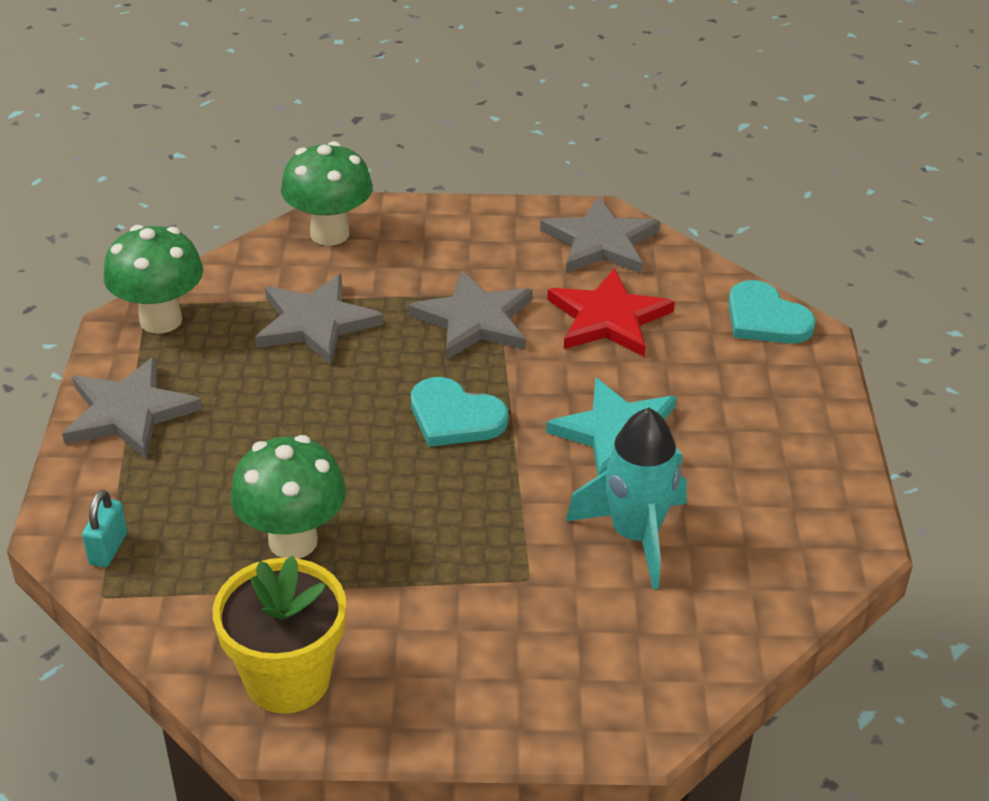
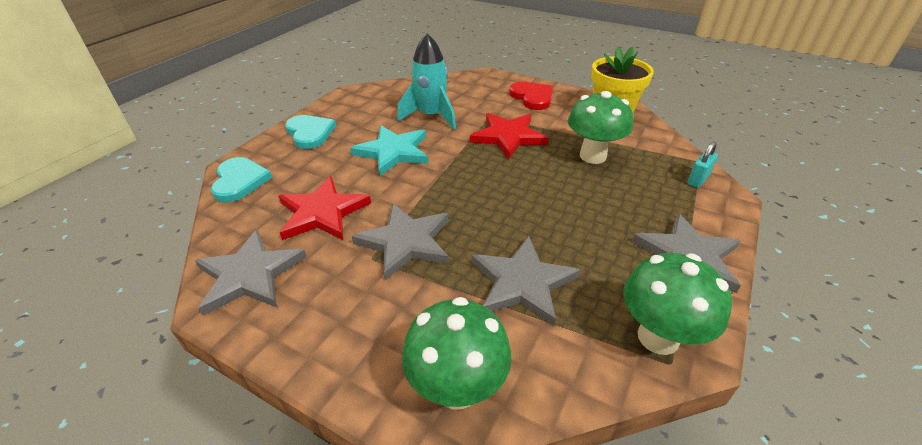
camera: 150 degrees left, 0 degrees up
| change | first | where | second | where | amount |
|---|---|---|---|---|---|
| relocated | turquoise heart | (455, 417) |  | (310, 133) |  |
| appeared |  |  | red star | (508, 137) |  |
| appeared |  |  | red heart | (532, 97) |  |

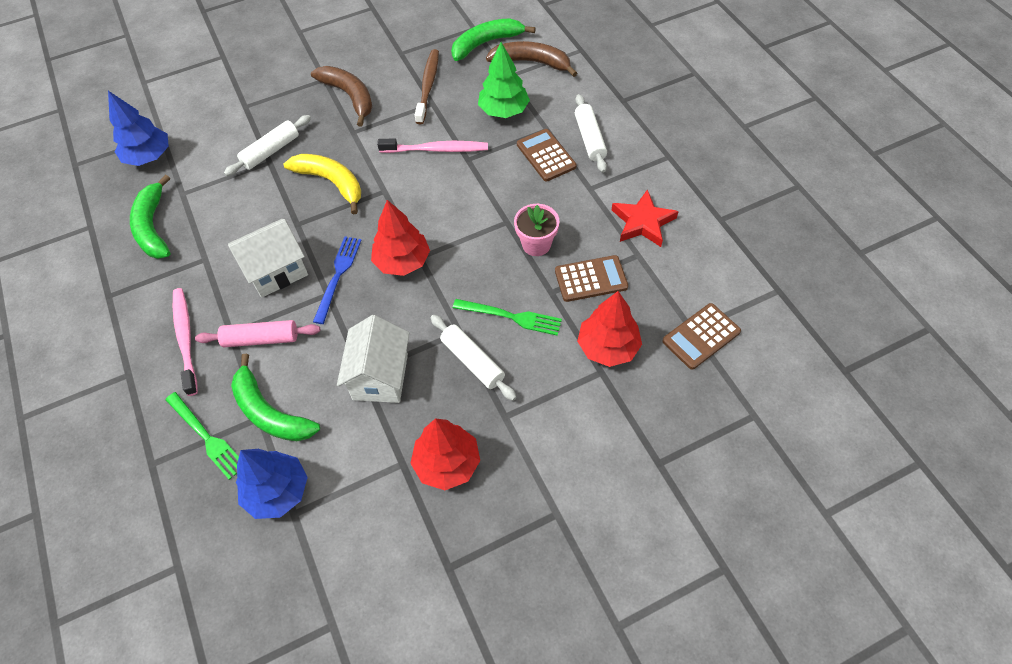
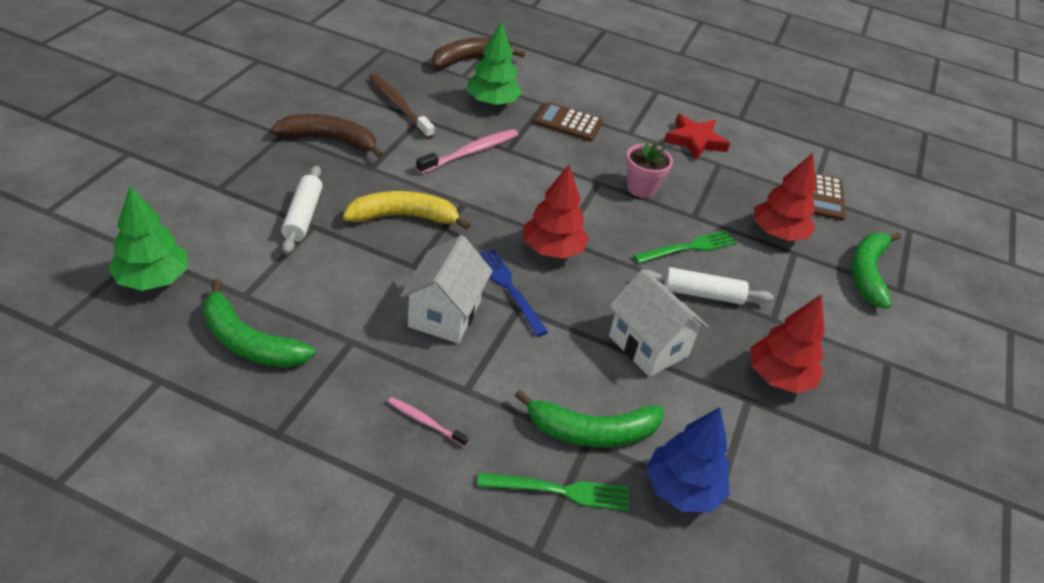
camera: 50 degrees left, 15 degrees down
| change | first | where | second | where | amount |
|---|---|---|---|---|---|
| colour | blue tree | (149, 157) | green tree | (153, 279) |  |
| size | pink toothbrush | (185, 339) |  | (425, 422) | x0.56 |
| relocated | green banana | (486, 43) |  | (867, 273) |  |
| missing | pink rolling pin | (261, 339) |  |  |  |
| missing | brown calculator | (591, 279) |  |  |  |
| missing | white rolling pin | (589, 139) |  |  |  |

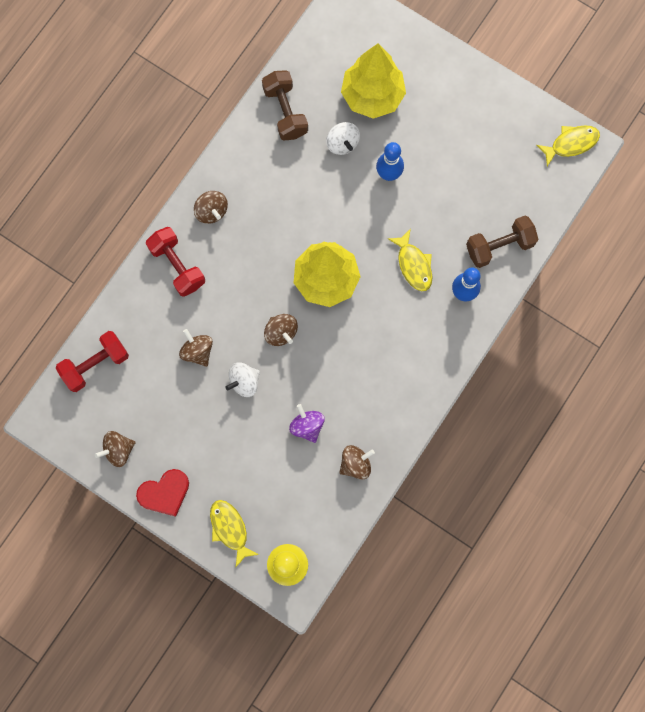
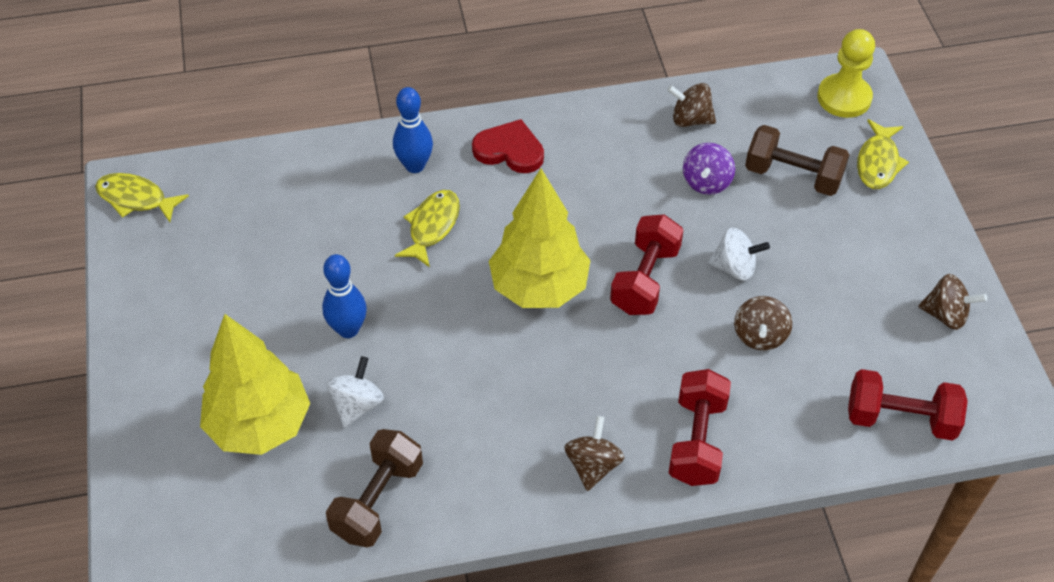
camera: 135 degrees left, 25 degrees down
| change | first | where | second | where | amount |
|---|---|---|---|---|---|
| relocated | red heart | (165, 493) |  | (509, 150) |  |
| exchanged | brown spinning top | (281, 332) | red dumbbell | (645, 279) |  |
| relocated | brown dumbbell | (499, 246) |  | (793, 176) |  |

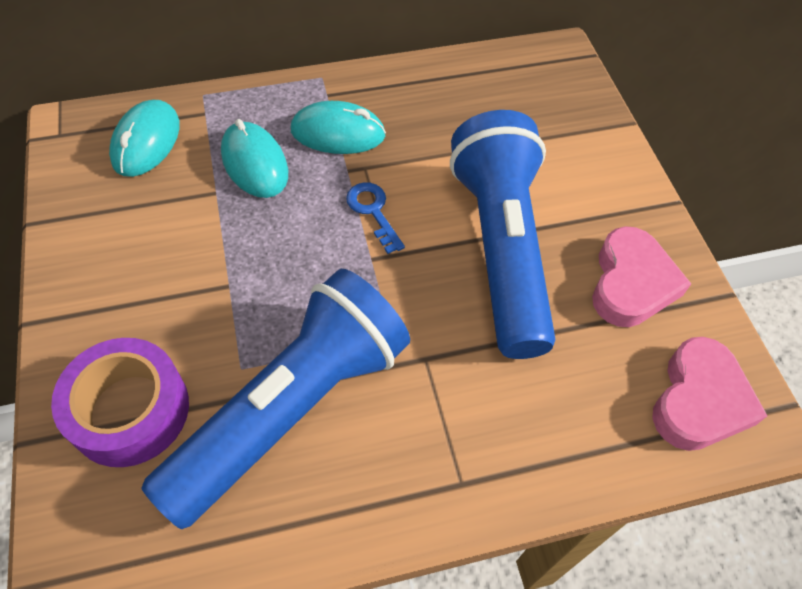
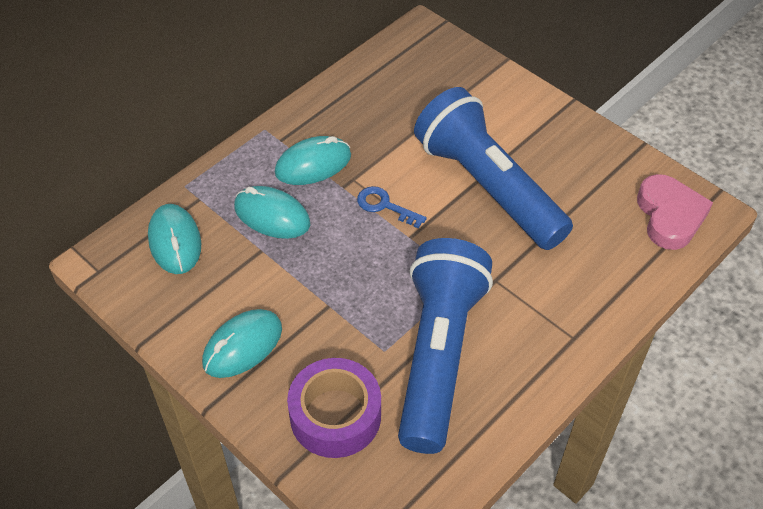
camera: 30 degrees left, 5 degrees down
| change | first | where | second | where | amount |
|---|---|---|---|---|---|
| appeared |  |  | turquoise mouse | (242, 346) |  |
| missing | pink heart | (631, 283) |  |  |  |

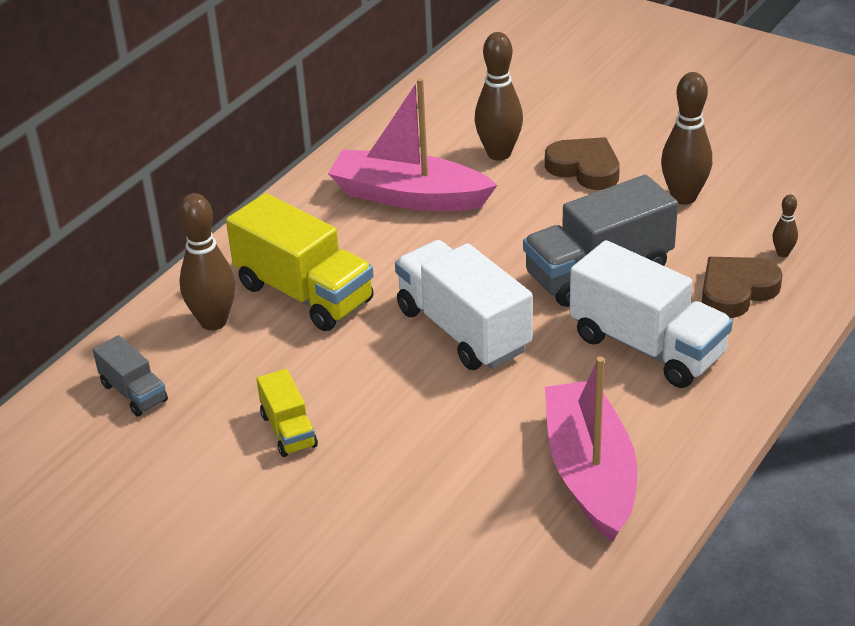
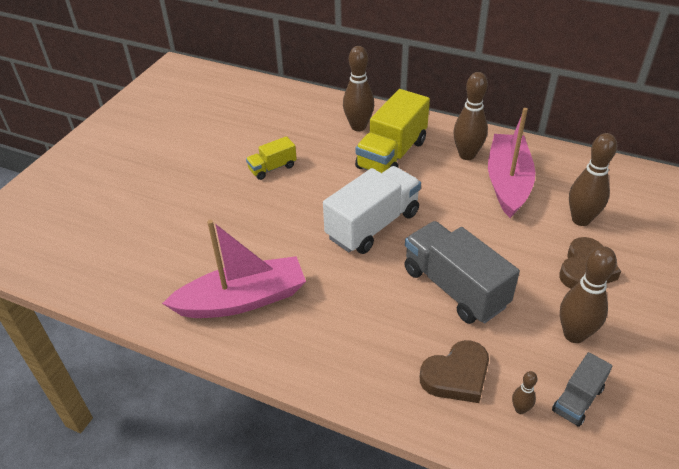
camera: 80 degrees right, 5 degrees up
| change | first | where | second | where | amount |
|---|---|---|---|---|---|
| spun | brown heart | (736, 291) |  | (456, 376) | 105 degrees clockwise |
| appeared |  |  | brown bowling pin | (467, 155) |  |
| relocated | grey truck | (134, 393) |  | (577, 399) |  |
| missing | white truck | (647, 346) |  |  |  |

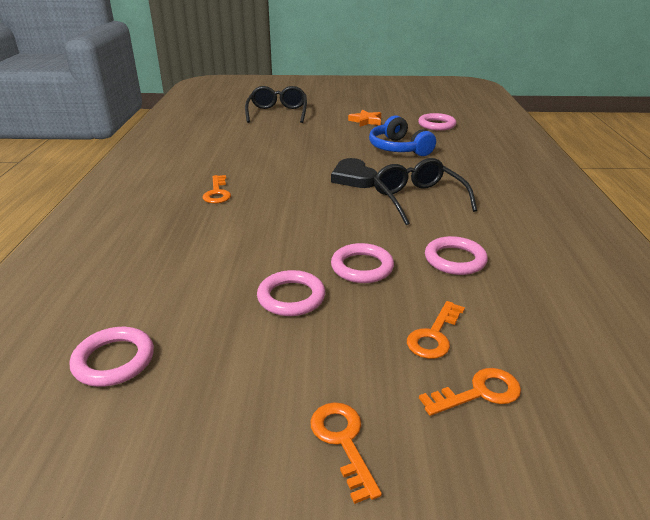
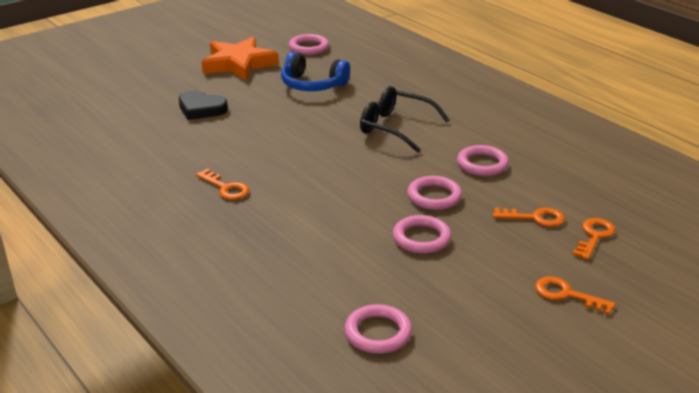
camera: 40 degrees left, 0 degrees up
| change | first | where | second | where | amount |
|---|---|---|---|---|---|
| relocated | black heart | (353, 178) |  | (201, 109) |  |
| size | orange star | (366, 121) |  | (238, 64) | x1.94 |
| spun | orange key | (434, 335) |  | (534, 218) | 75 degrees counterclockwise |
| missing | black glasses | (277, 113) |  |  |  |

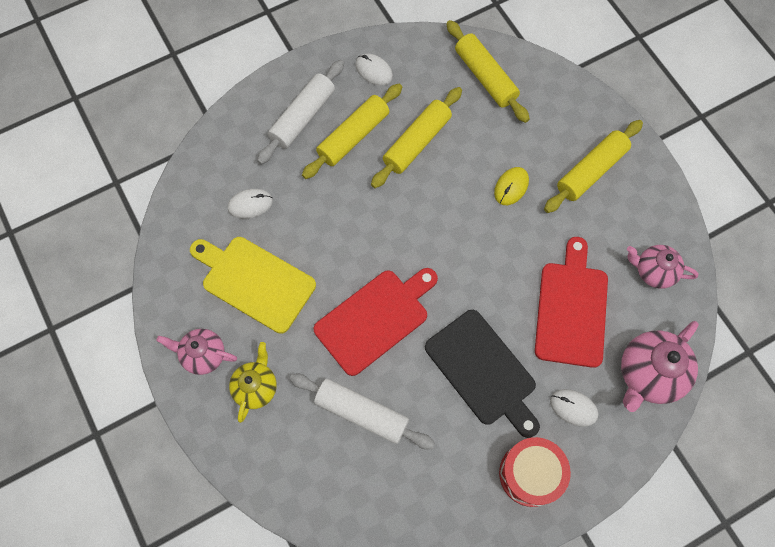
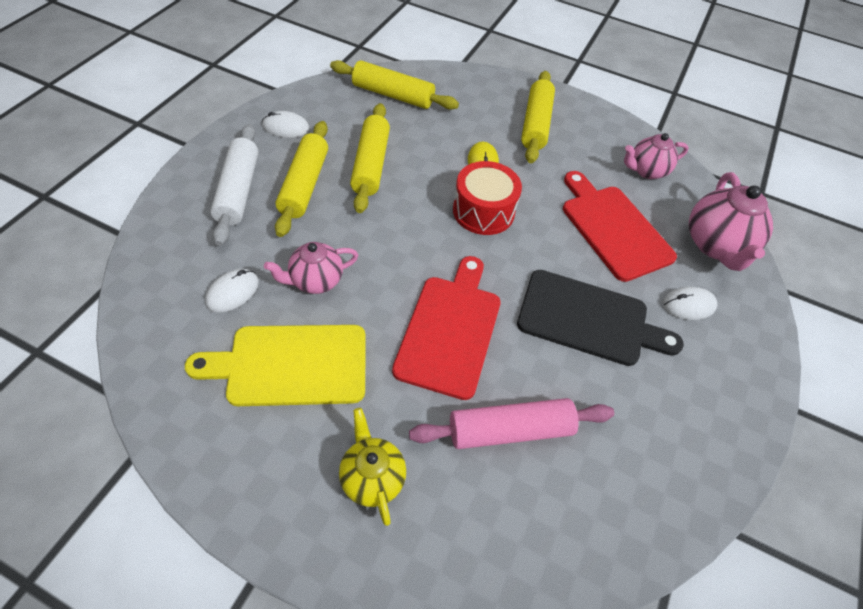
camera: 40 degrees left, 15 degrees down
| change | first | where | second | where | amount |
|---|---|---|---|---|---|
| relocated | pink teapot | (203, 355) |  | (315, 281) |  |
| colour | white rolling pin | (361, 413) | pink rolling pin | (510, 430) |  |
| relocated | red drum | (530, 474) |  | (483, 211) |  |

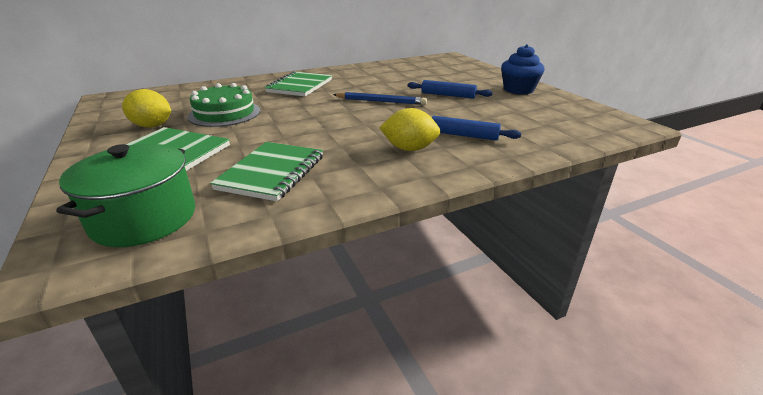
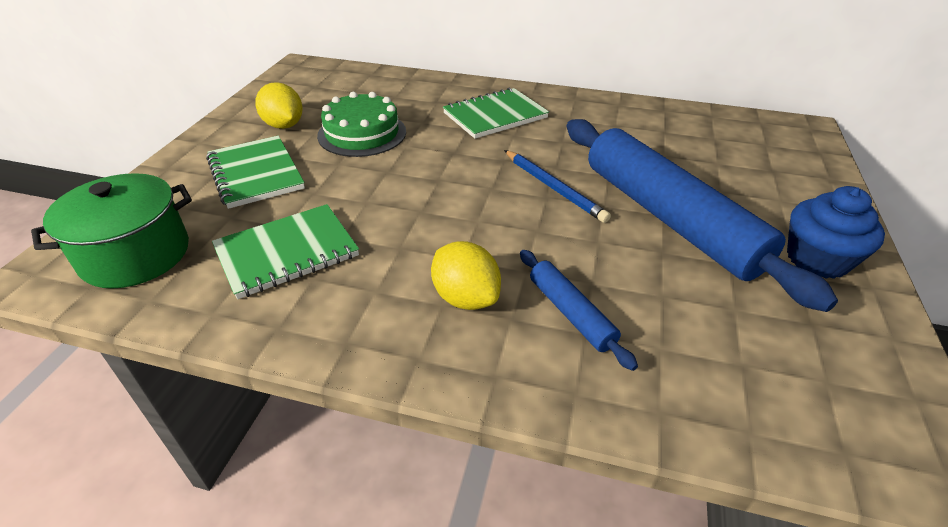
camera: 40 degrees right, 10 degrees up
| change | first | where | second | where | amount |
|---|---|---|---|---|---|
| size | blue rolling pin | (448, 95) |  | (669, 218) | x2.26 |

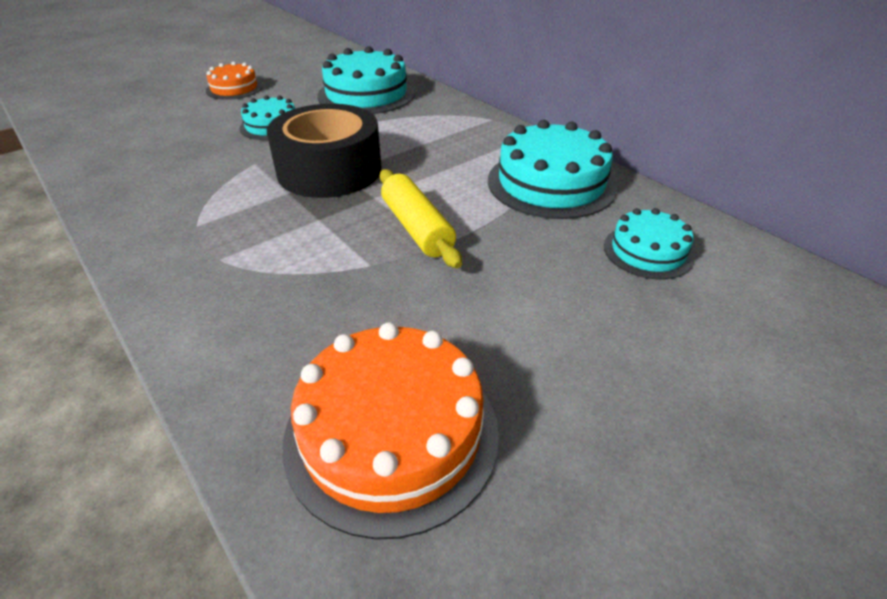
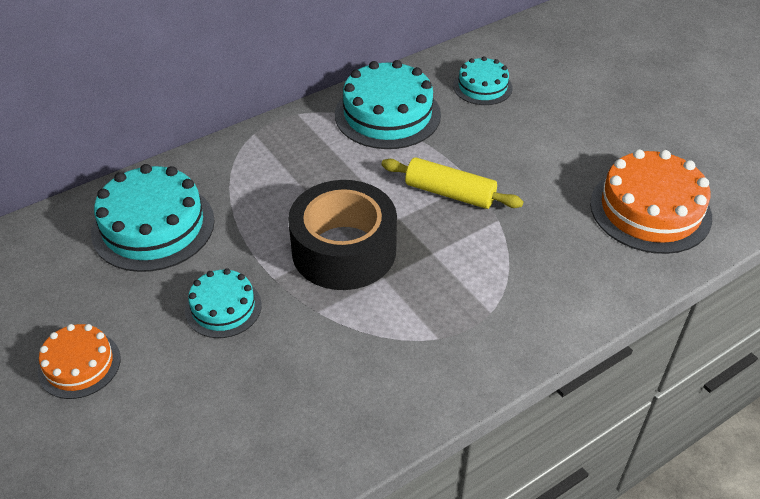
camera: 85 degrees left, 5 degrees up
| change | first | where | second | where | amount |
|---|---|---|---|---|---|
| spun | yellow rolling pin | (416, 228) |  | (450, 193) | 45 degrees clockwise |

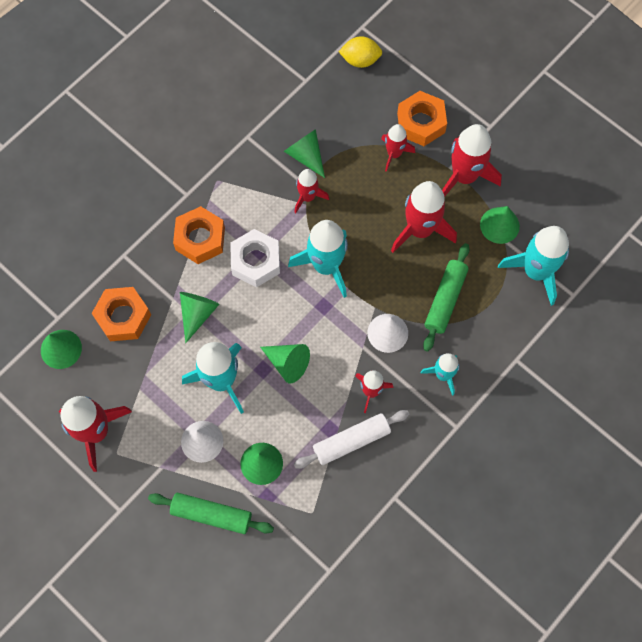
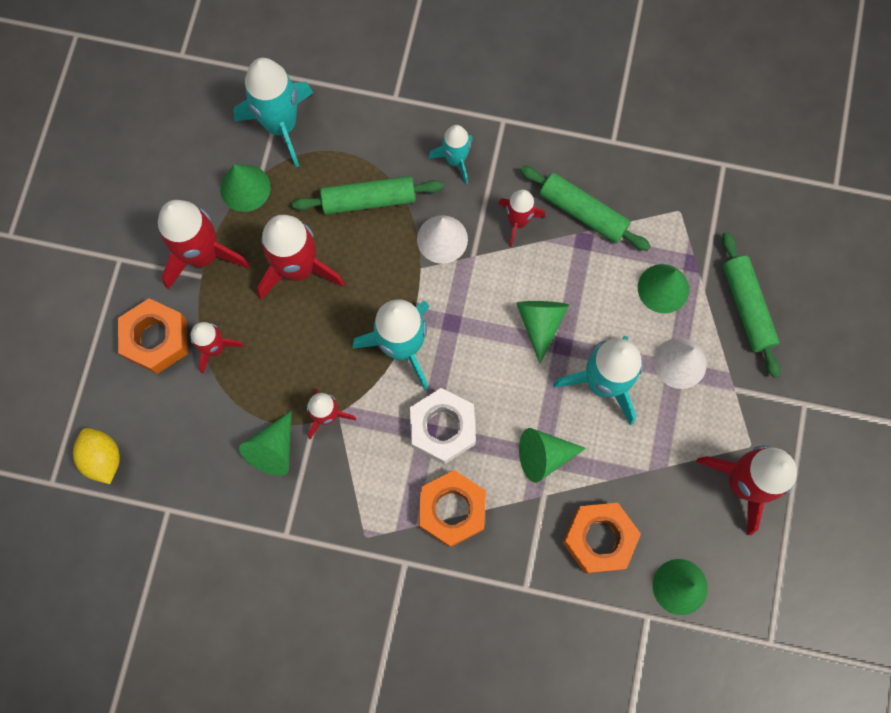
camera: 120 degrees left, 5 degrees up
| change | first | where | second | where | amount |
|---|---|---|---|---|---|
| colour | white rolling pin | (351, 441) | green rolling pin | (583, 212) |  |

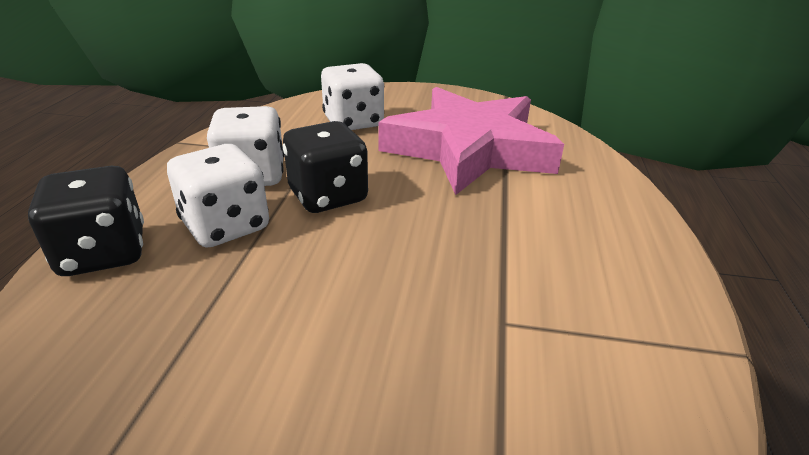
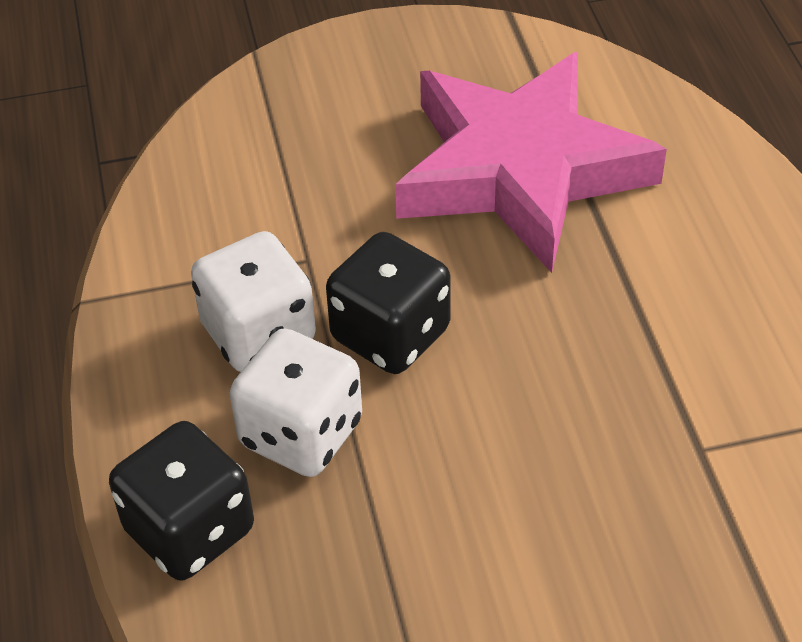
camera: 20 degrees left, 15 degrees up
| change | first | where | second | where | amount |
|---|---|---|---|---|---|
| missing | white dice | (353, 122) |  |  |  |

